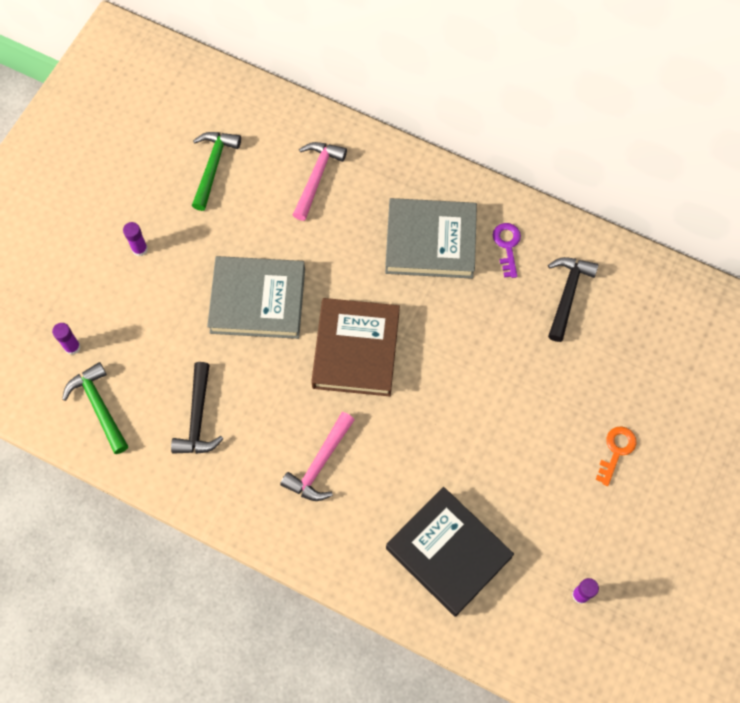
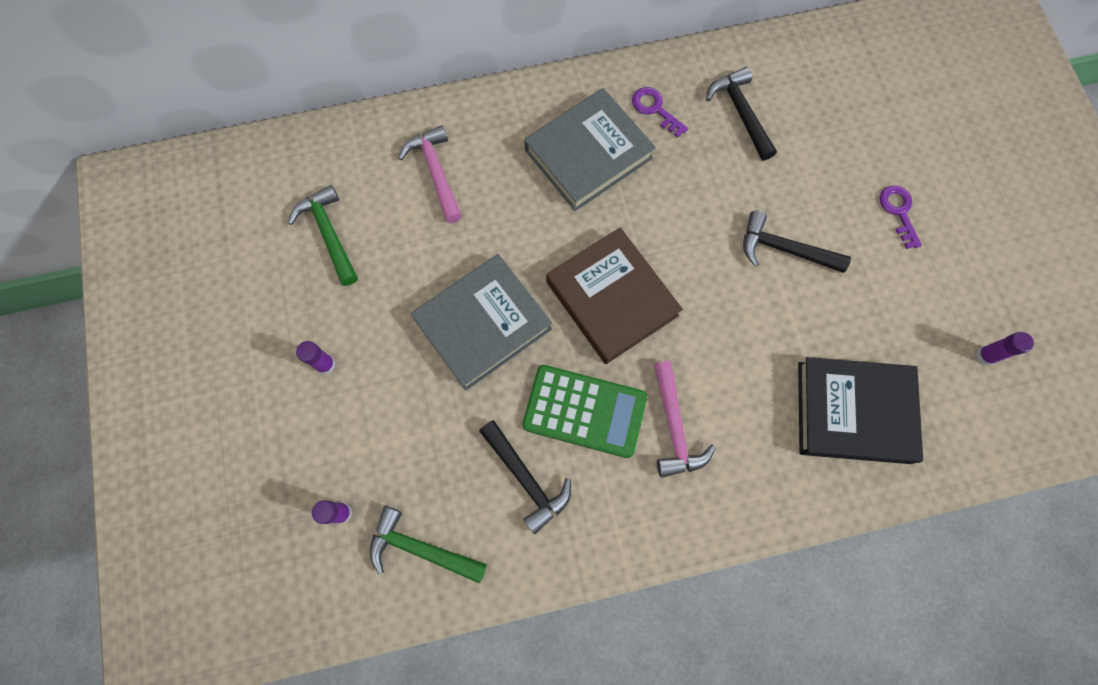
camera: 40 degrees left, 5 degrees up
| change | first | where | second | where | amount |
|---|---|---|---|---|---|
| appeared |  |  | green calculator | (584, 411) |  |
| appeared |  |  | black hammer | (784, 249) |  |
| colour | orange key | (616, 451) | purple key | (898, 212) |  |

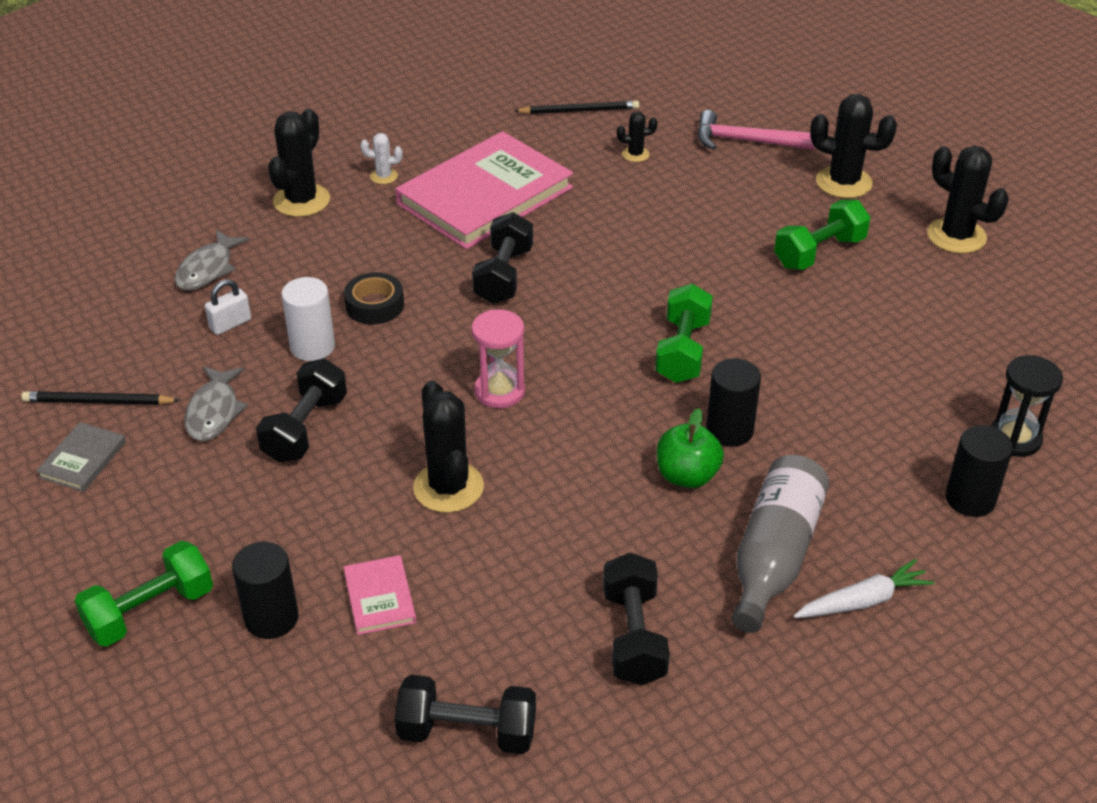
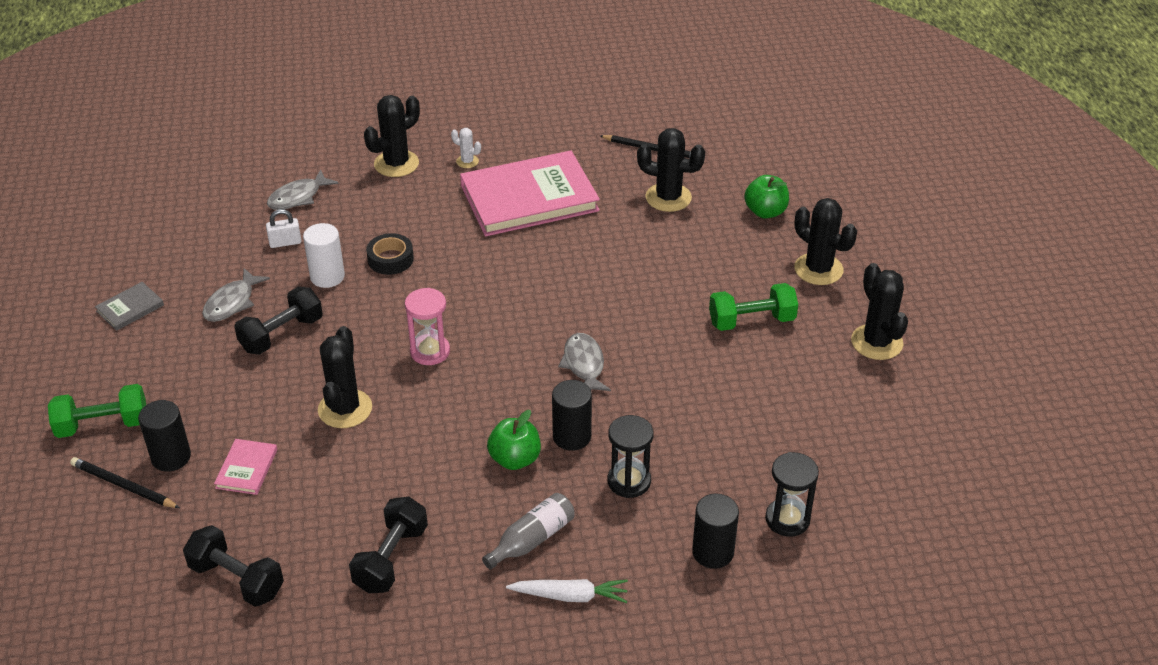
camera: 25 degrees right, 0 degrees up
| change | first | where | second | where | amount |
|---|---|---|---|---|---|
| relocated | black pencil | (98, 402) |  | (123, 486) |  |
| size | grey bottle | (774, 556) |  | (532, 539) | x0.64 |
| exchanged | green dumbbell | (682, 351) | grey fish | (584, 365) |  |
| appeared |  |  | black hourglass | (629, 481) |  |
| size | black cactus | (635, 154) |  | (668, 197) | x1.99 |
| exchanged | pink hammer | (746, 141) | green apple | (765, 212) |  |
| missing | black dumbbell | (503, 276) |  |  |  |

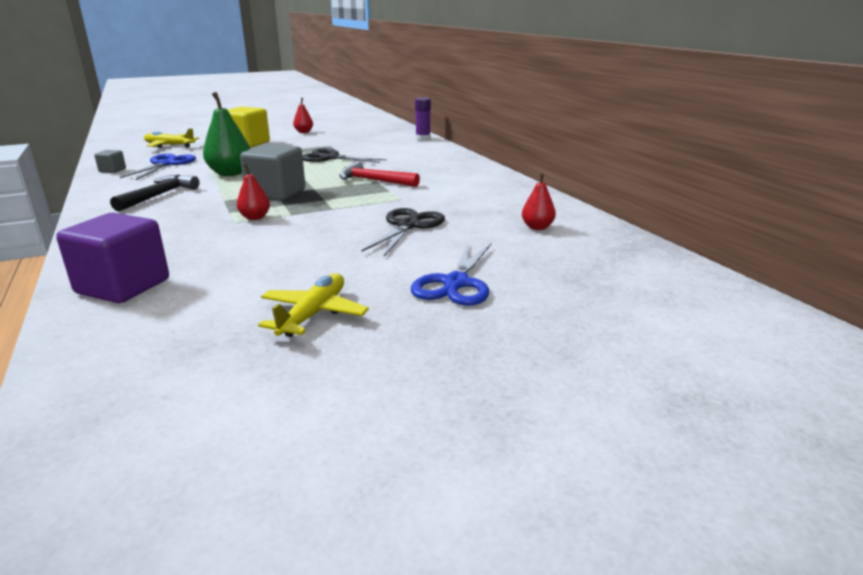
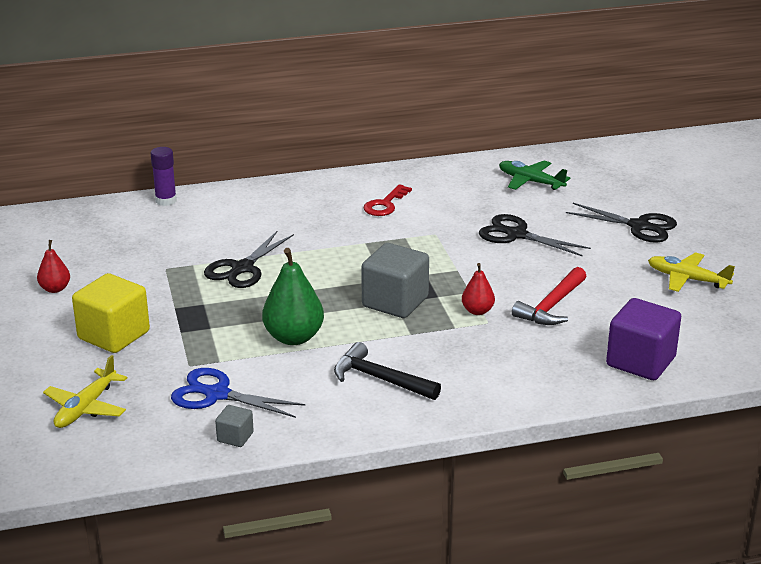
camera: 80 degrees left, 5 degrees up
| change | first | where | second | where | amount |
|---|---|---|---|---|---|
| appeared |  |  | red key | (385, 204) |  |
| exchanged | red pear | (537, 227) | green plane | (530, 182) |  |
| relocated | red hammer | (373, 181) |  | (551, 306) |  |
| colour | blue scissors | (456, 283) | black scissors | (639, 226) |  |

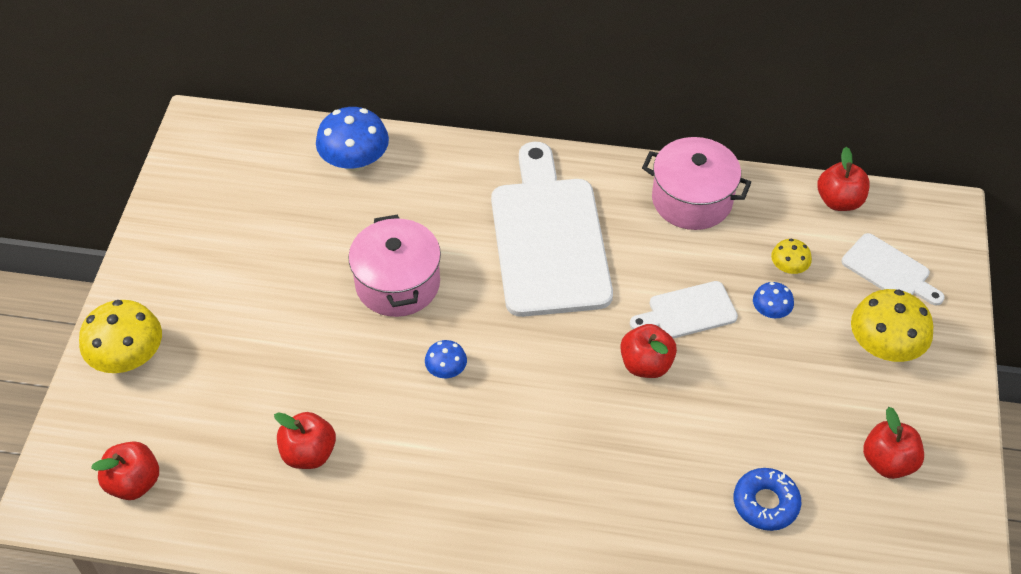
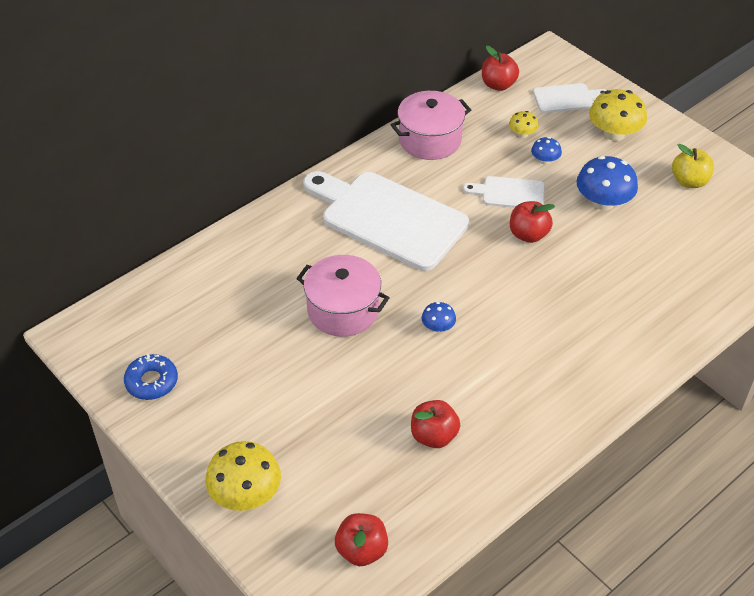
camera: 50 degrees left, 5 degrees down
| change | first | where | second | where | amount |
|---|---|---|---|---|---|
| relocated | blue donut | (765, 503) |  | (151, 382) |  |
| spun | white cutting board | (688, 311) |  | (509, 193) | 75 degrees clockwise |
| relocated | blue mushroom | (355, 161) |  | (603, 202) |  |
| colour | red apple | (888, 462) | yellow apple | (689, 181) |  |

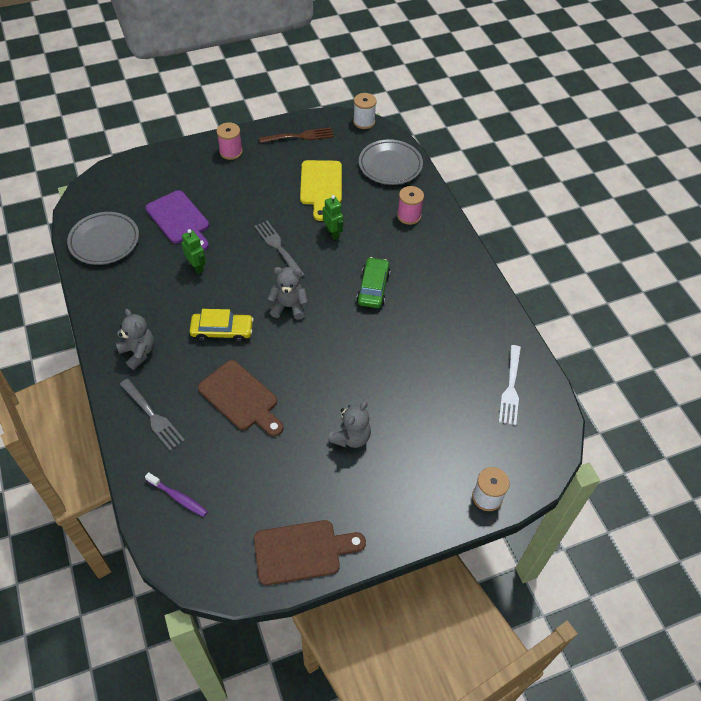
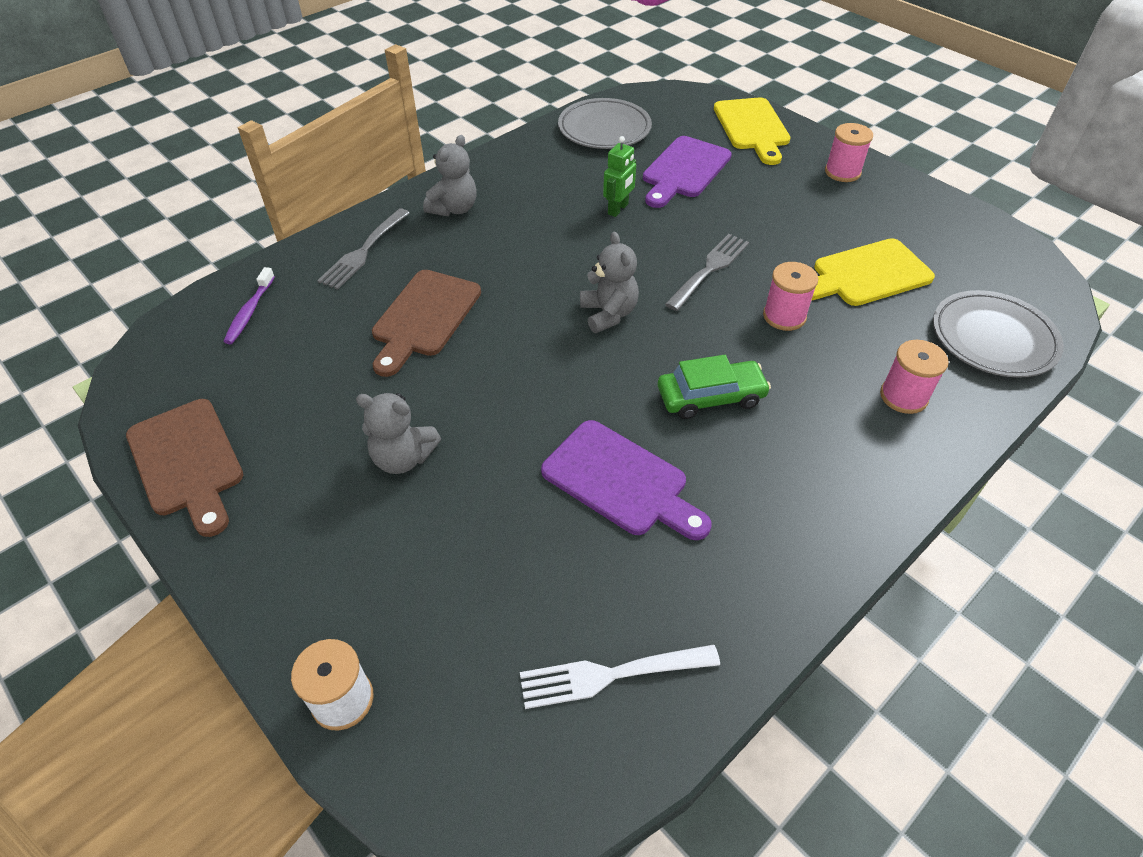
camera: 70 degrees right, 5 degrees down
| change | first | where | second | where | amount |
|---|---|---|---|---|---|
| appeared |  |  | purple cutting board | (620, 481) |  |
| appeared |  |  | yellow cutting board | (752, 127) |  |
| exchanged | green robot | (333, 233) | pink spool | (784, 316) |  |
| missing | yellow car | (222, 331) |  |  |  |
| missing | brown fork | (300, 136) |  |  |  |
| missing | white spool | (364, 122) |  |  |  |

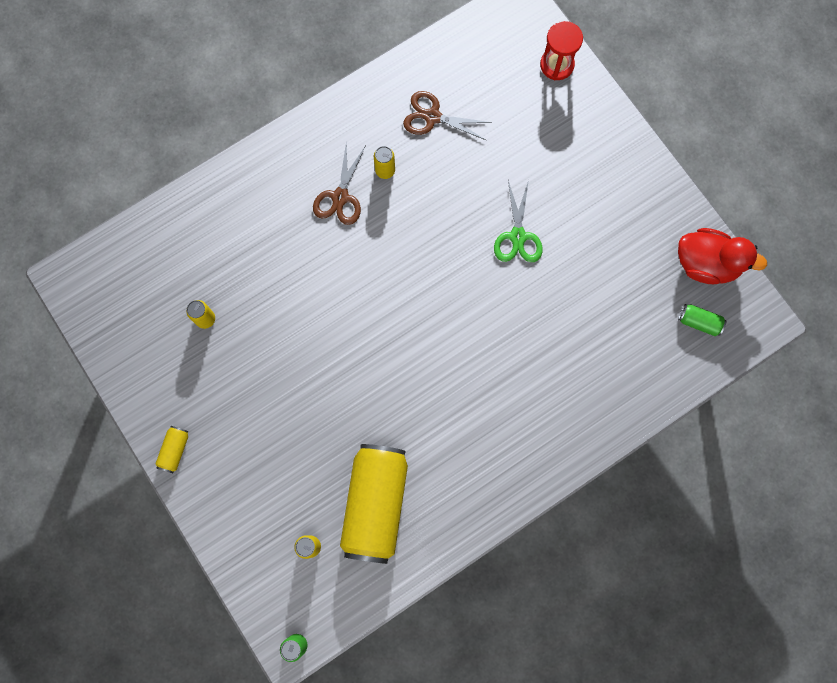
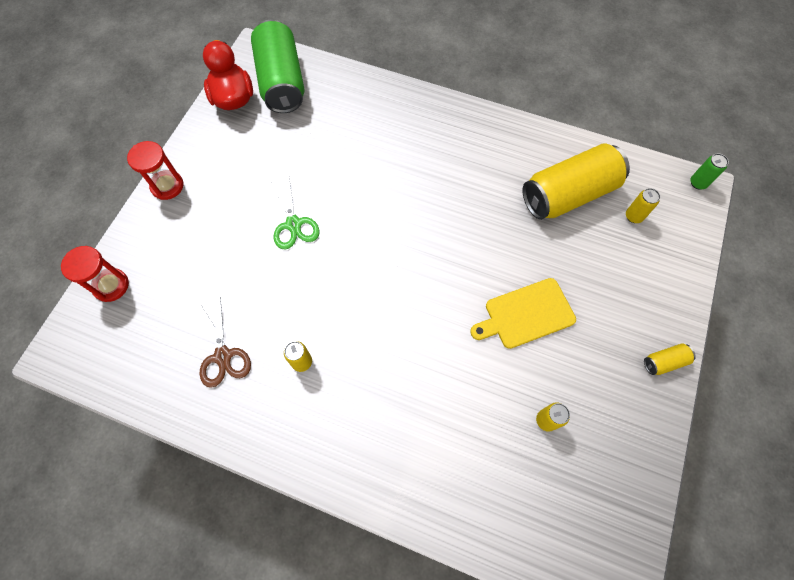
camera: 125 degrees left, 10 degrees down
| change | first | where | second | where | amount |
|---|---|---|---|---|---|
| appeared |  |  | red hourglass | (167, 186) |  |
| size | green can | (699, 322) |  | (281, 82) | x2.46 |
| spun | green scissors | (517, 236) |  | (293, 224) | 105 degrees clockwise |
| appeared |  |  | yellow cutting board | (526, 314) |  |
| missing | brown scissors | (340, 197) |  |  |  |

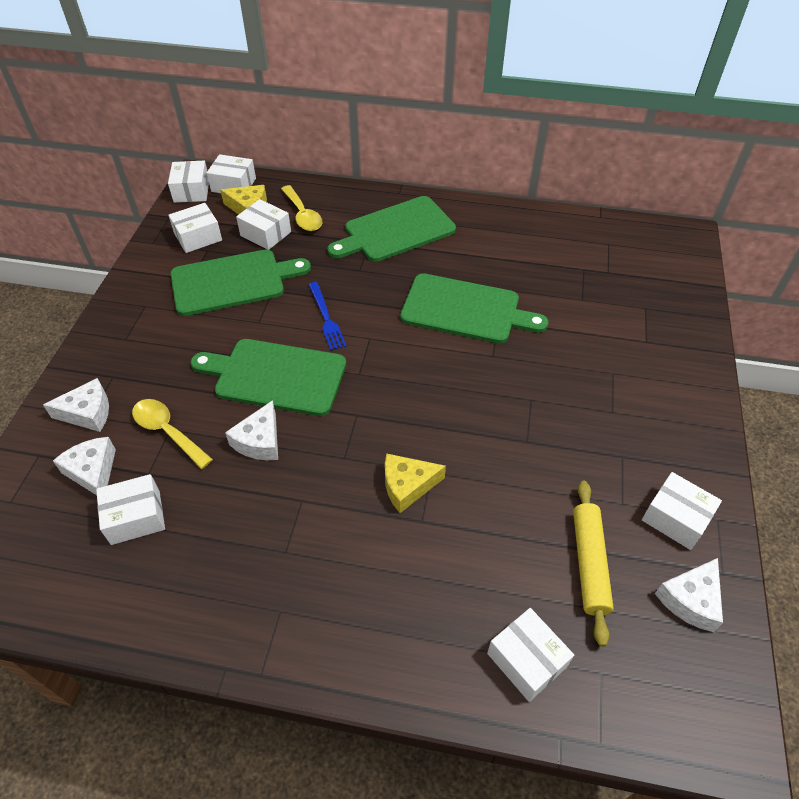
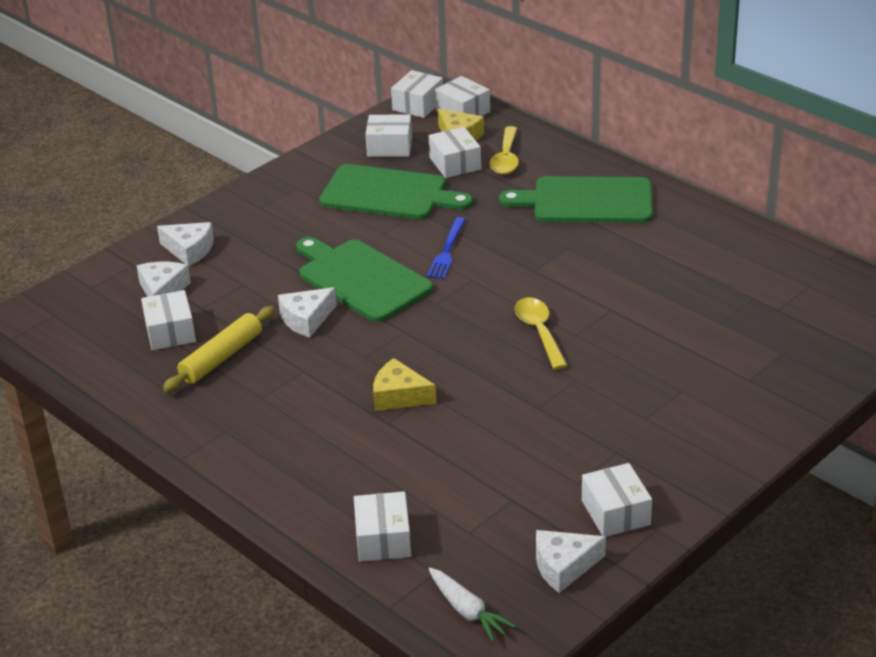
camera: 35 degrees right, 15 degrees down
| change | first | where | second | where | amount |
|---|---|---|---|---|---|
| spun | white box | (135, 517) |  | (170, 332) | 60 degrees clockwise |
| relocated | yellow rolling pin | (589, 563) |  | (221, 357) |  |
| appeared |  |  | white carrot | (467, 611) |  |
| relocated | yellow spoon | (167, 431) |  | (539, 332) |  |
| missing | green cutting board | (465, 310) |  |  |  |

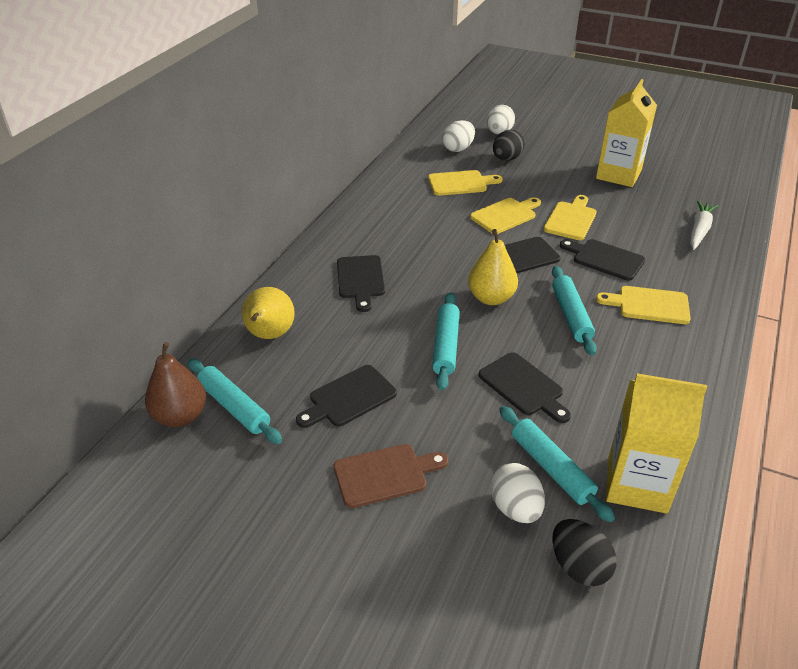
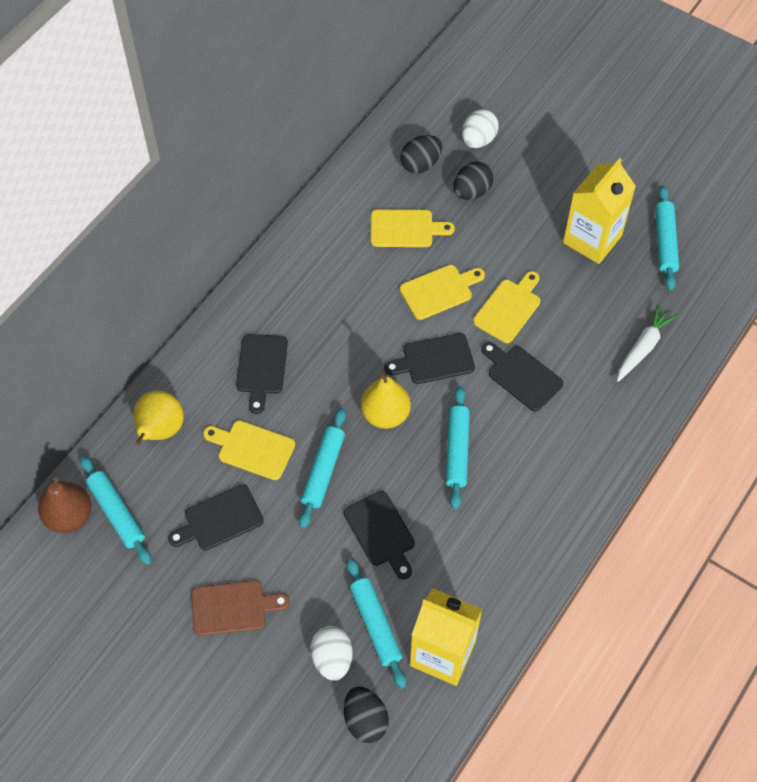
camera: 10 degrees right, 20 degrees up
| change | first | where | second | where | amount |
|---|---|---|---|---|---|
| relocated | yellow cutting board | (649, 305) |  | (252, 449) |  |
| colour | white egg | (458, 149) | black egg | (420, 164) |  |
| appeared |  |  | turquoise rolling pin | (665, 242) |  |

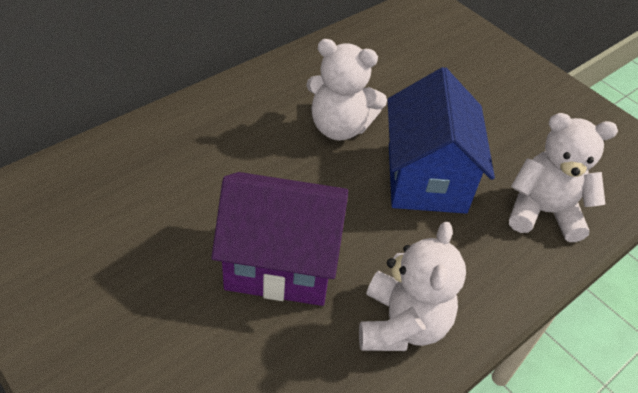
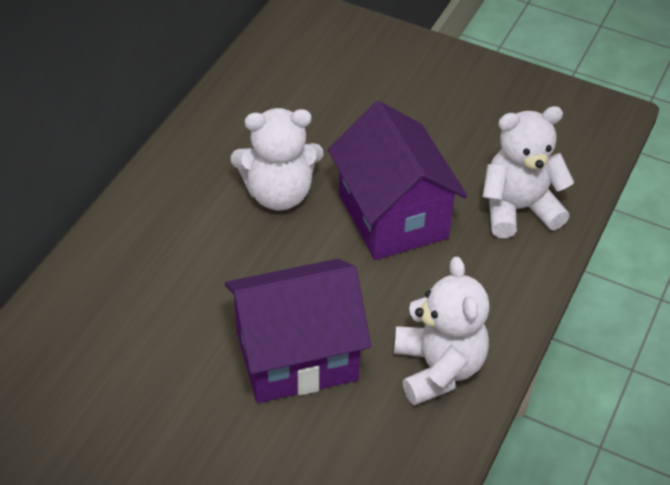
camera: 20 degrees left, 0 degrees up
| change | first | where | second | where | amount |
|---|---|---|---|---|---|
| colour | blue house | (426, 178) | purple house | (392, 216) |  |

